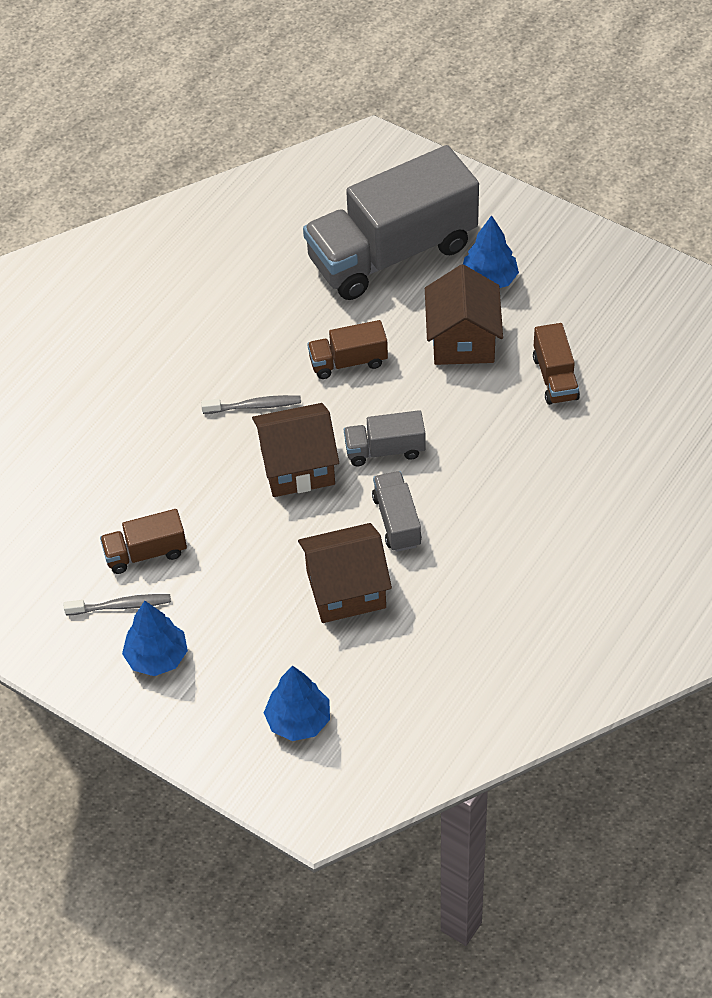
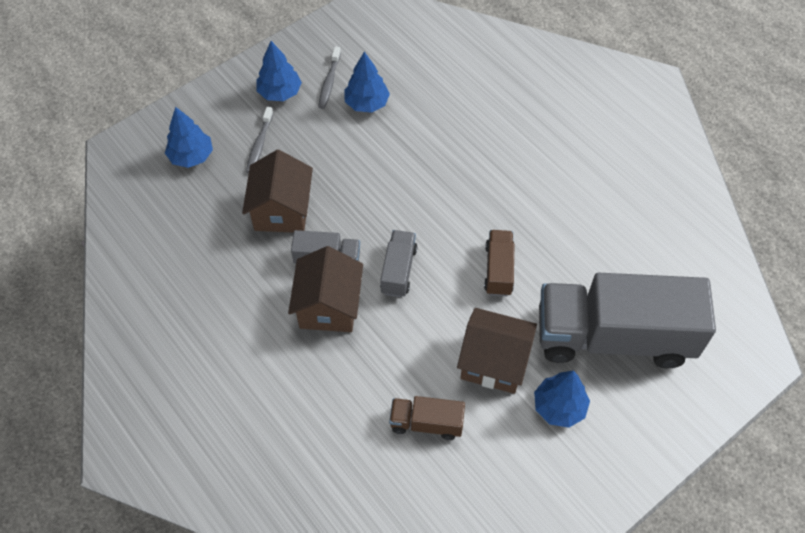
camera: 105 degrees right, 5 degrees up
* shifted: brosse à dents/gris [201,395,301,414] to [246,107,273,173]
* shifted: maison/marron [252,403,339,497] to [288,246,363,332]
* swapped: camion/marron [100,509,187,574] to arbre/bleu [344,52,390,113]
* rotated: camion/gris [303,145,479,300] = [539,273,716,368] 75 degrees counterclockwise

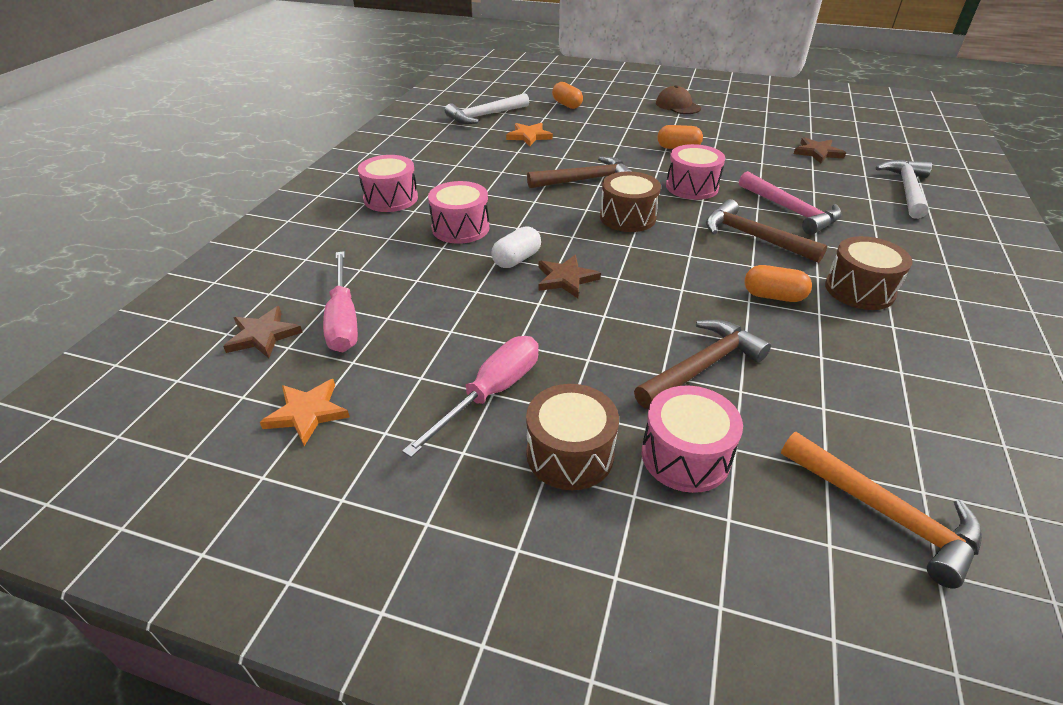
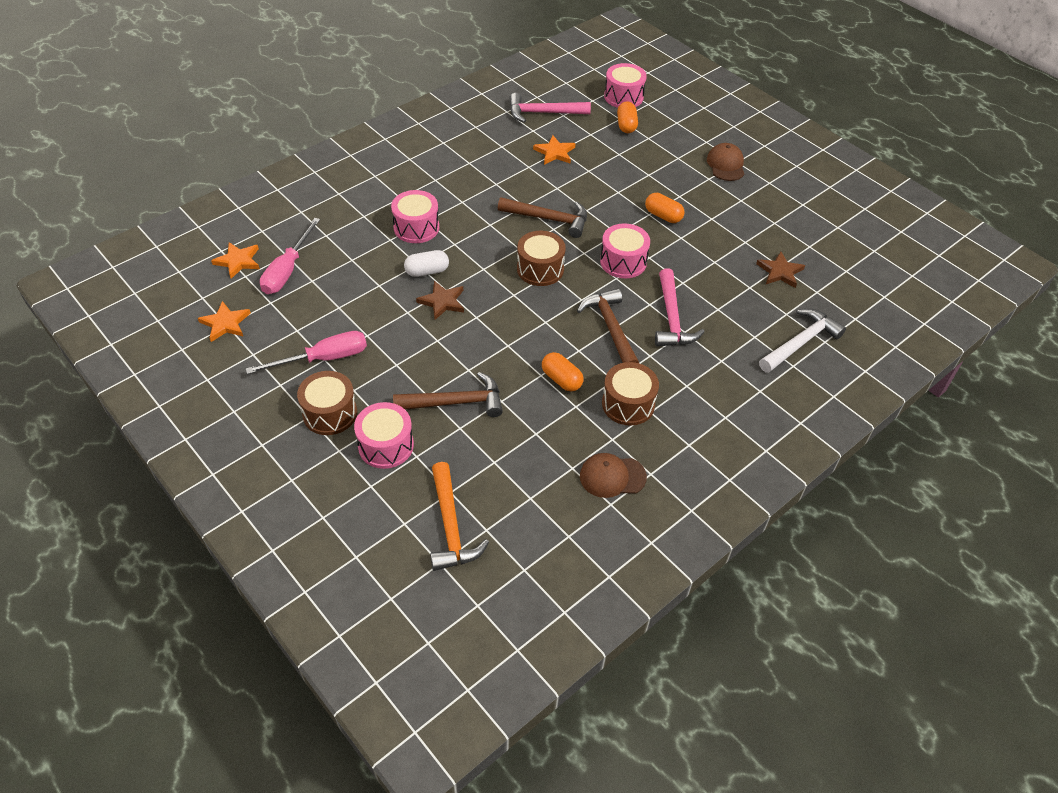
camera: 30 degrees right, 10 degrees up
* repainted: étoile/marron [223,306,303,358] to étoile/orange [211,242,260,279]
* repainted: marteau/blanc [445,93,529,124] to marteau/rose [509,93,591,123]
* new: casquette/marron [580,453,647,498]
* shifted: tambour/rose [358,155,418,212] to [604,63,647,108]

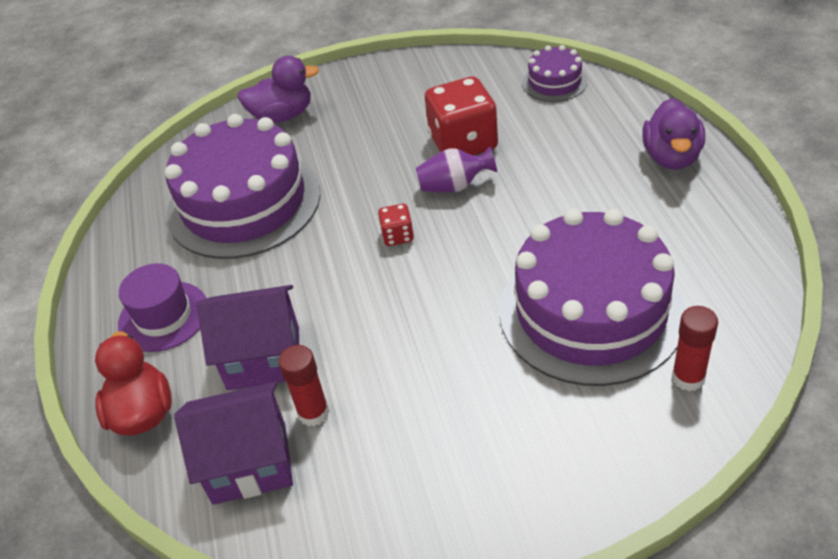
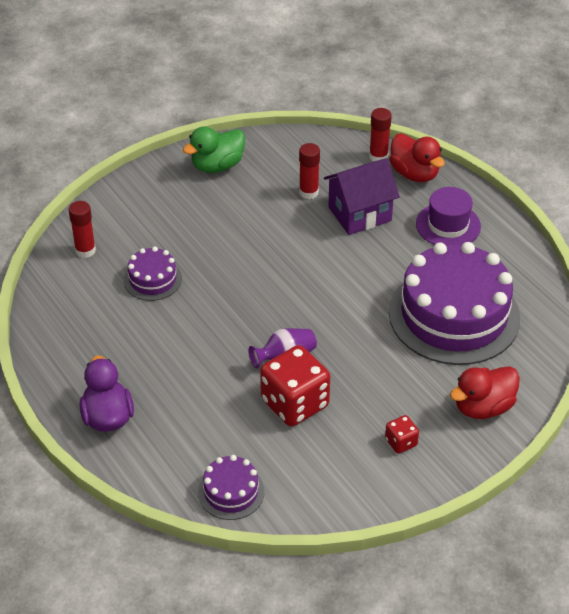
camera: 155 degrees right, 0 degrees up
* scaled: gâteau/violet [499,209,686,386] = [124,247,182,301] x0.45
* new: canard/vert [183,126,245,173]
* new: bâton de colle/rouge [369,108,392,162]
* shifted: dé/rouge [378,204,414,246] to [385,415,419,454]
* repainted: canard/violet [237,56,319,123] to canard/rouge [450,366,520,419]
* gone: maison/violet [174,382,293,505]

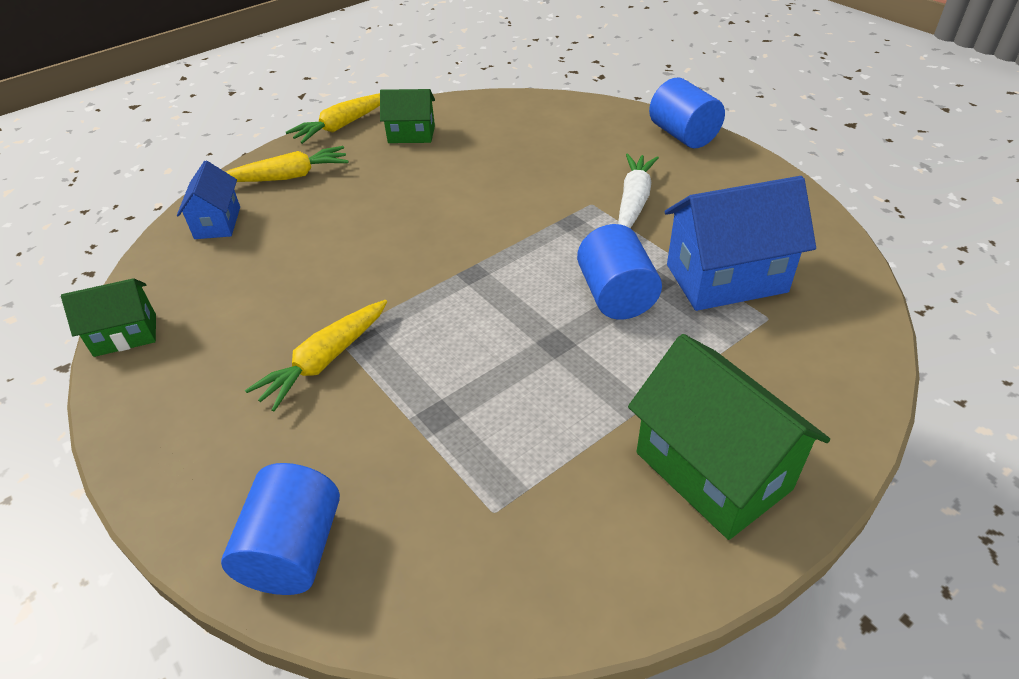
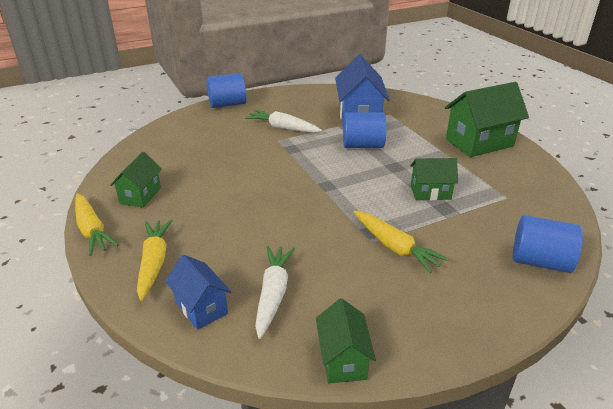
camera: 80 degrees left, 10 degrees down
* rotated: maison/bleu [177,160,240,239] = [165,255,231,330] 45 degrees clockwise
* new: carotte/blanc [255,246,295,339]
* new: maison/vert [410,158,458,200]

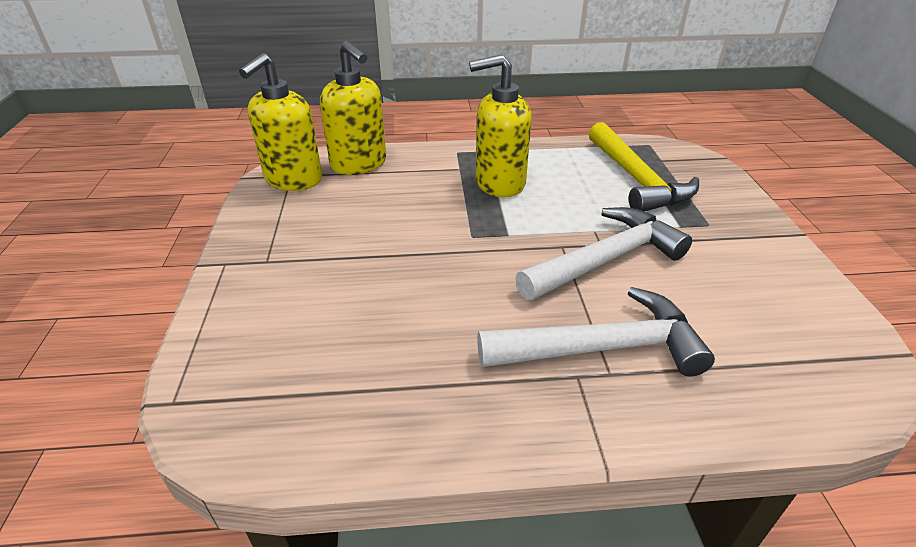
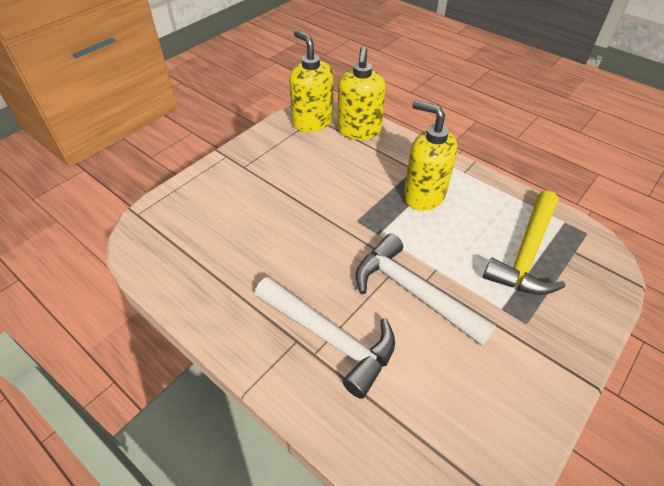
camera: 45 degrees right, 10 degrees up
* rotated: distributeur de savon/jaune [239,53,322,191] = [289,30,333,132] 75 degrees clockwise
* rotated: marteau/blanc [515,207,692,300] = [356,234,496,346] 150 degrees counterclockwise

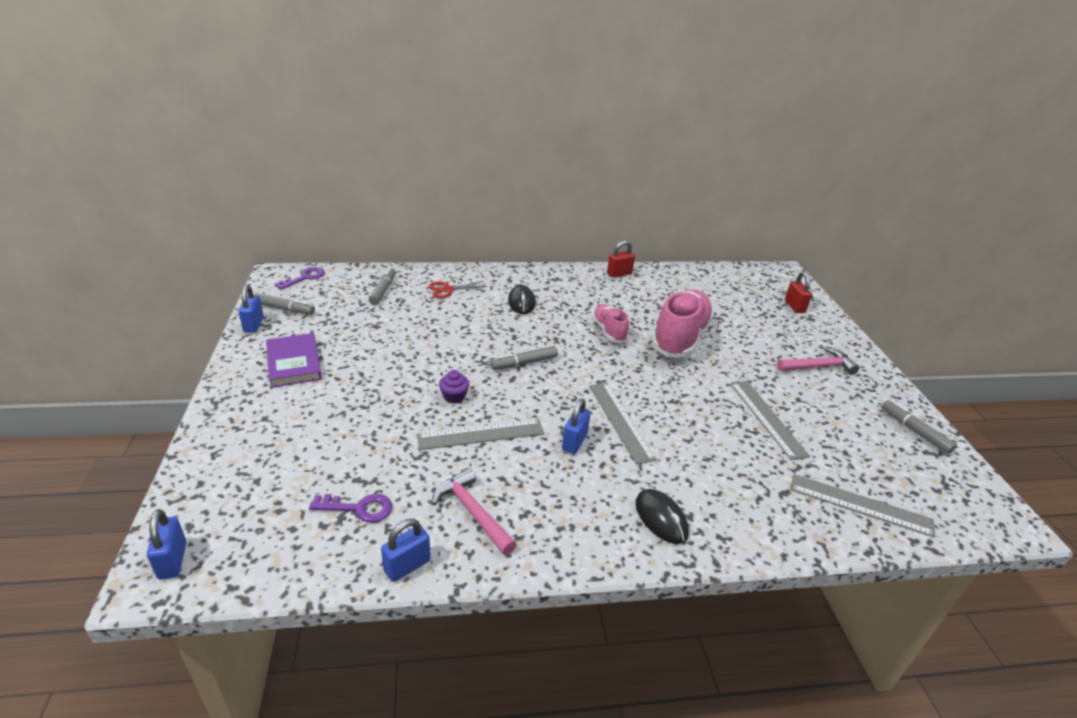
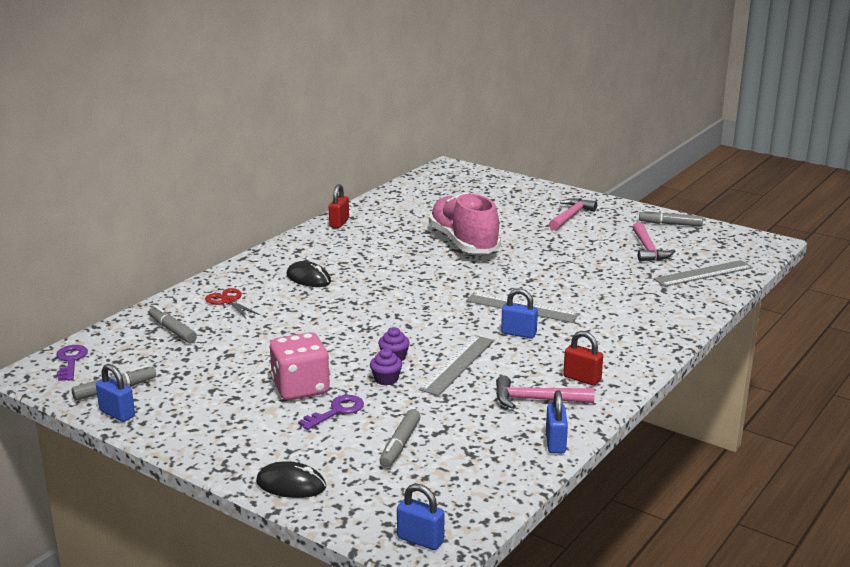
camera: 45 degrees left, 10 degrees down
* rotated: ciseaux/rouge [428,281,487,298] = [205,288,260,318] 120 degrees clockwise
* shifted: souris/noir [635,489,689,544] to [256,461,326,498]
* new: dé/rose [270,332,330,400]
* shifted: clé/violet [309,494,392,522] to [298,395,364,430]
* new: muffin/violet [370,348,402,385]
* shifted: feutre/gris [490,346,558,370] to [379,409,421,468]
* rotated: cadenas/bleu [562,398,591,454] = [501,289,538,338] 45 degrees counterclockwise
* shifted: cadenas/rouge [785,272,812,313] to [563,331,603,386]
* new: marteau/rose [632,222,675,261]
* gone: livre/violet [266,333,322,388]
* gone: chaussure/rose [592,304,629,343]
* gone: règle/gris [730,381,810,460]

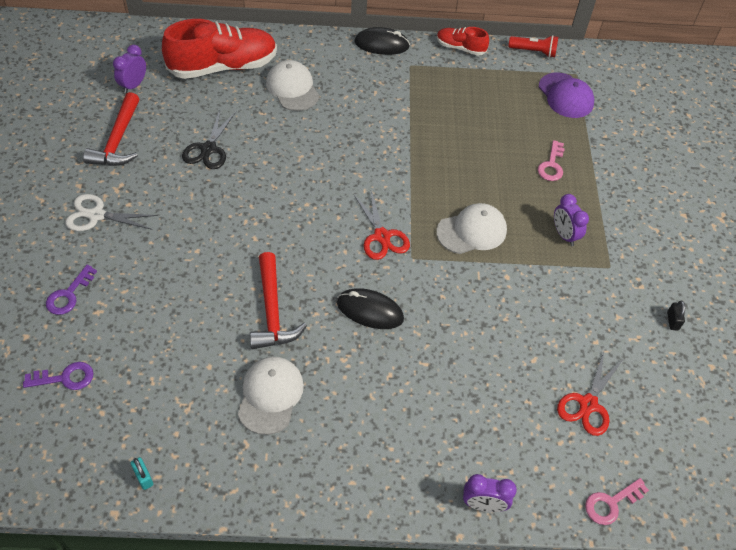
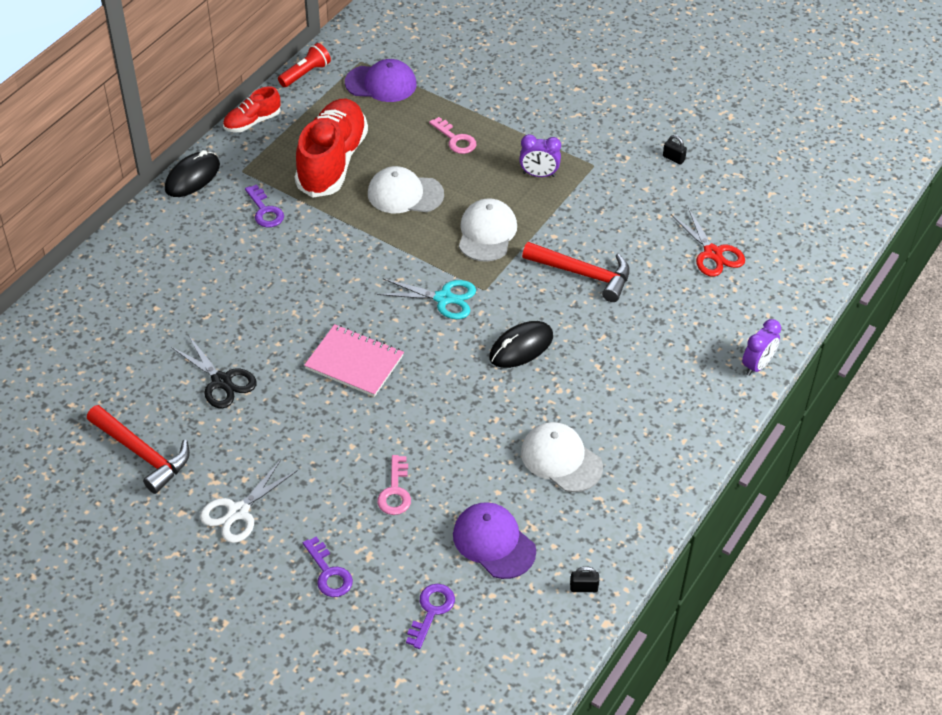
camera: 55 degrees left, 5 degrees down
* new: clé/violet [245,184,284,227]
* shifted: chaussure/rouge [162,19,277,79] to [295,99,368,198]
* new: carnet/rose [304,324,404,397]
* shifted: casquette/blanc [266,60,320,111] to [368,166,444,213]
* repainted: ciseaux/rouge [354,191,410,260] to ciseaux/turquoise [377,278,476,319]
* shifted: clé/rose [585,478,649,525] to [377,455,411,515]
* new: casquette/violet [453,502,536,579]
* shifted: marteau/rouge [250,252,307,349] to [522,242,630,302]
* repainted: cadenas/turquoise [131,457,153,490] to cadenas/noir [570,566,599,592]
* gone: réveil/violet [113,45,146,93]

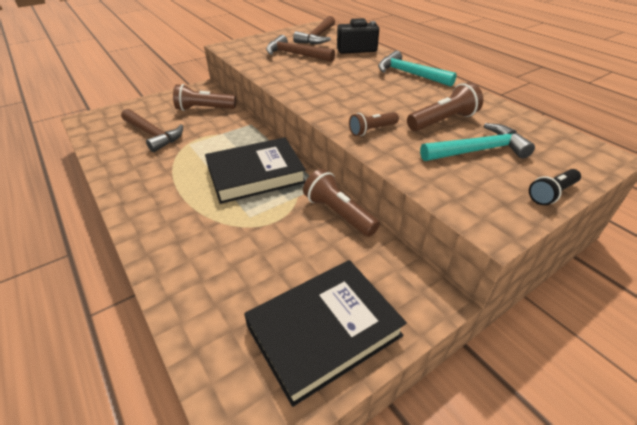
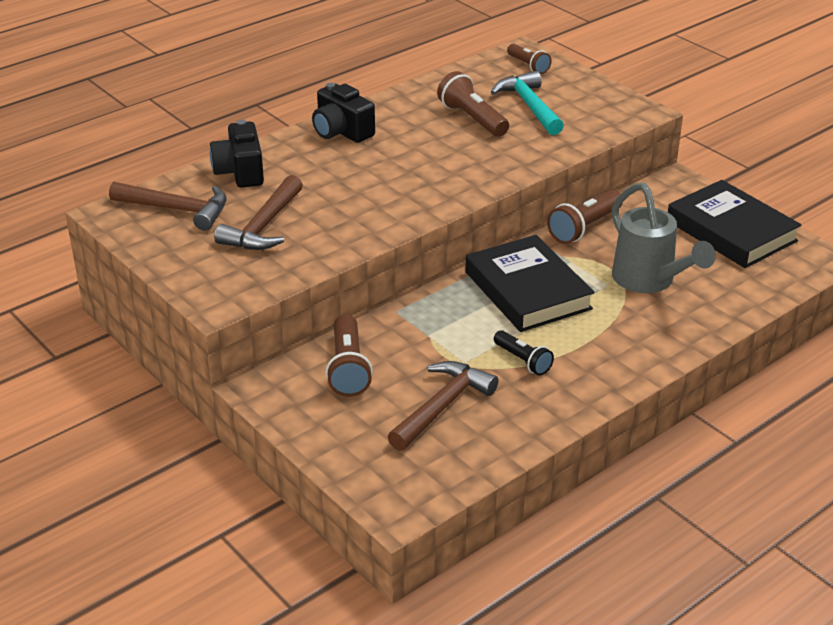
camera: 95 degrees left, 5 degrees down
* swapped: marteau/turquoise [378,51,457,87] to appareil photo/noir [312,83,375,143]
* shifted: lampe de poche/noir [529,169,581,205] to [494,330,554,375]
* shifted: lampe de poche/marron [349,112,399,136] to [507,44,551,74]
* new: arrosoir/gris [612,183,716,293]

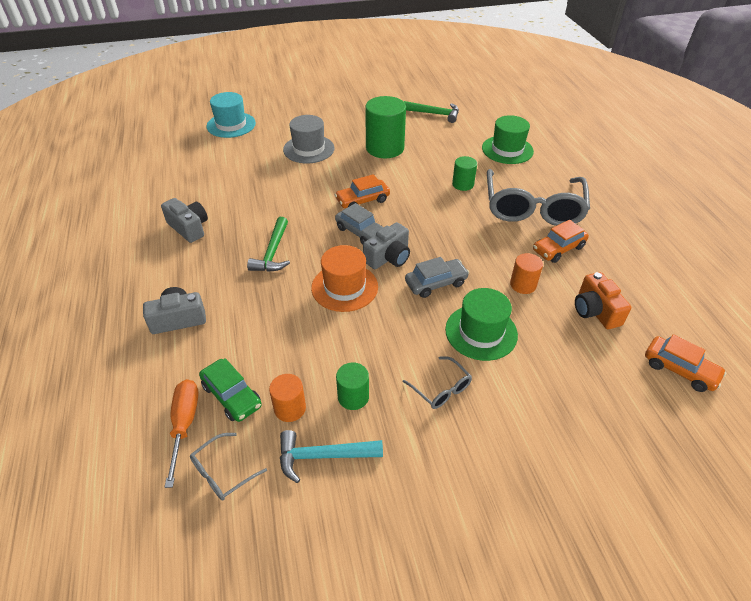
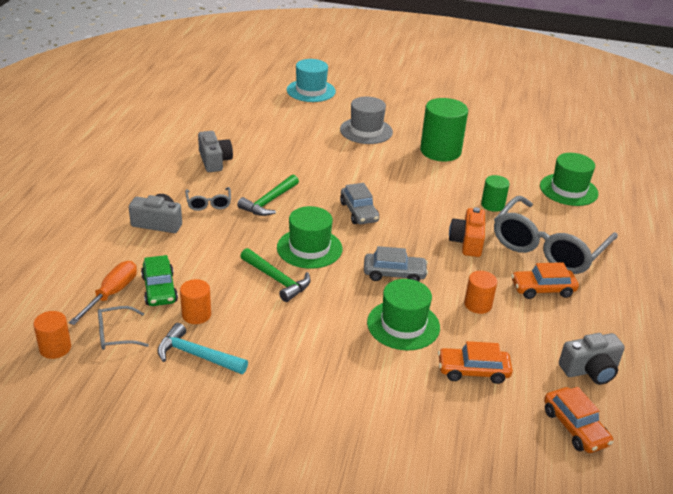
camera: 25 degrees right, 10 degrees down
* new: cylindre/orange [33,311,71,359]
* shifted: lunettes/gris [403,356,472,409] to [185,187,231,211]
* shifted: marteau/vert [404,101,459,123] to [240,248,311,302]
* repainted: chapeau/orange [311,245,378,312] to chapeau/vert [277,206,342,269]
* shifted: voiture/orange [335,174,390,208] to [438,341,513,384]
* shifted: appareil photo/orange [575,272,631,329] to [449,207,485,257]
* shifted: appareil photo/gris [363,222,410,269] to [559,333,625,385]
* gone: cylindre/vert [336,362,369,410]

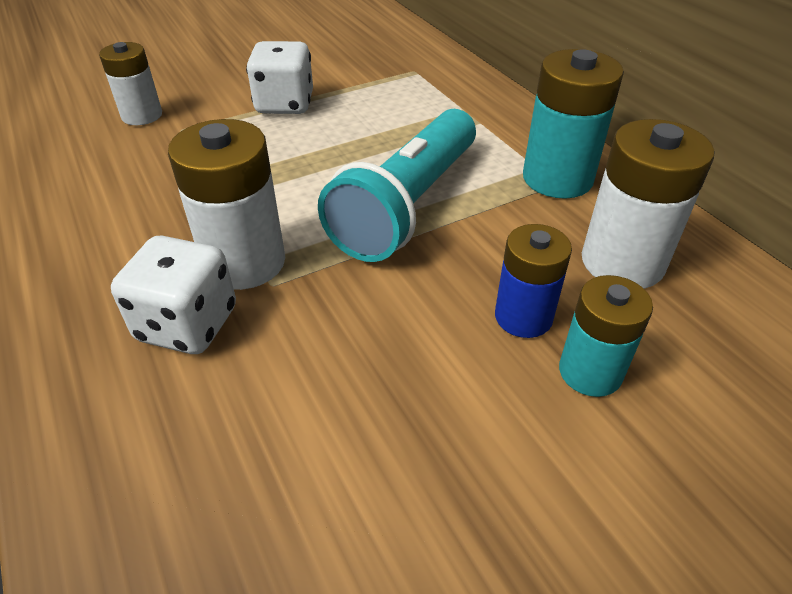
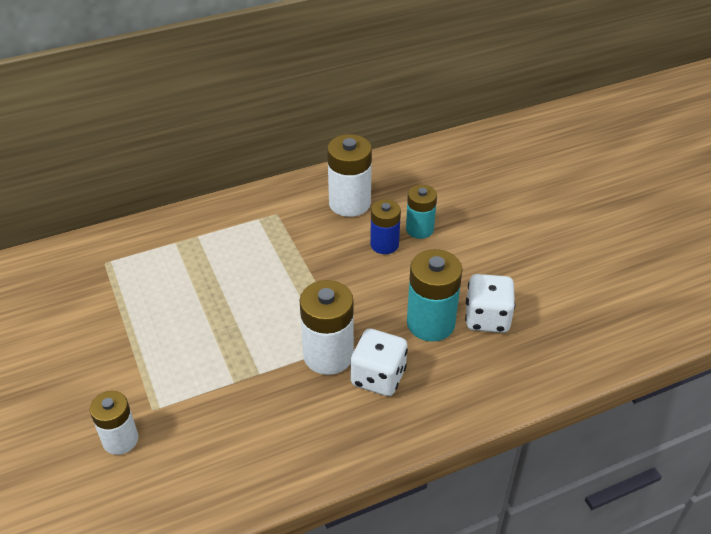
camera: 85 degrees left, 0 degrees up
* shifted: pile/turquoise [523,49,624,199] to [407,249,462,342]
* shifted: dé/blanc [246,41,313,114] to [465,274,515,333]
* gone: lampe de poche/turquoise [318,109,476,262]

